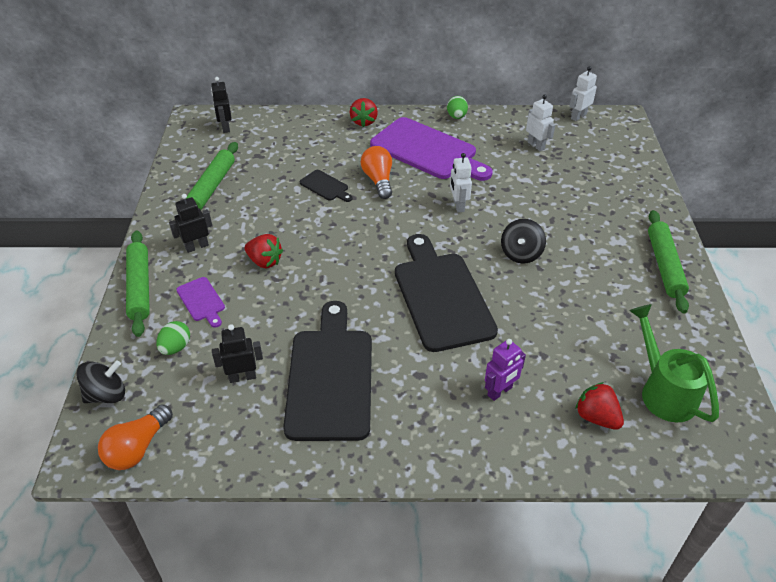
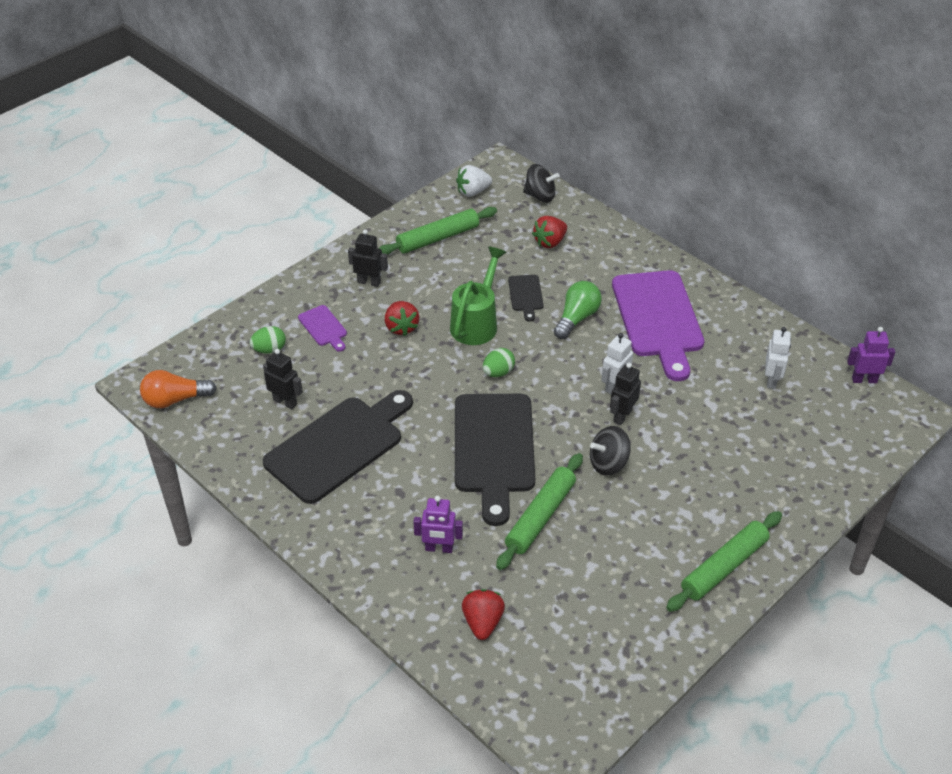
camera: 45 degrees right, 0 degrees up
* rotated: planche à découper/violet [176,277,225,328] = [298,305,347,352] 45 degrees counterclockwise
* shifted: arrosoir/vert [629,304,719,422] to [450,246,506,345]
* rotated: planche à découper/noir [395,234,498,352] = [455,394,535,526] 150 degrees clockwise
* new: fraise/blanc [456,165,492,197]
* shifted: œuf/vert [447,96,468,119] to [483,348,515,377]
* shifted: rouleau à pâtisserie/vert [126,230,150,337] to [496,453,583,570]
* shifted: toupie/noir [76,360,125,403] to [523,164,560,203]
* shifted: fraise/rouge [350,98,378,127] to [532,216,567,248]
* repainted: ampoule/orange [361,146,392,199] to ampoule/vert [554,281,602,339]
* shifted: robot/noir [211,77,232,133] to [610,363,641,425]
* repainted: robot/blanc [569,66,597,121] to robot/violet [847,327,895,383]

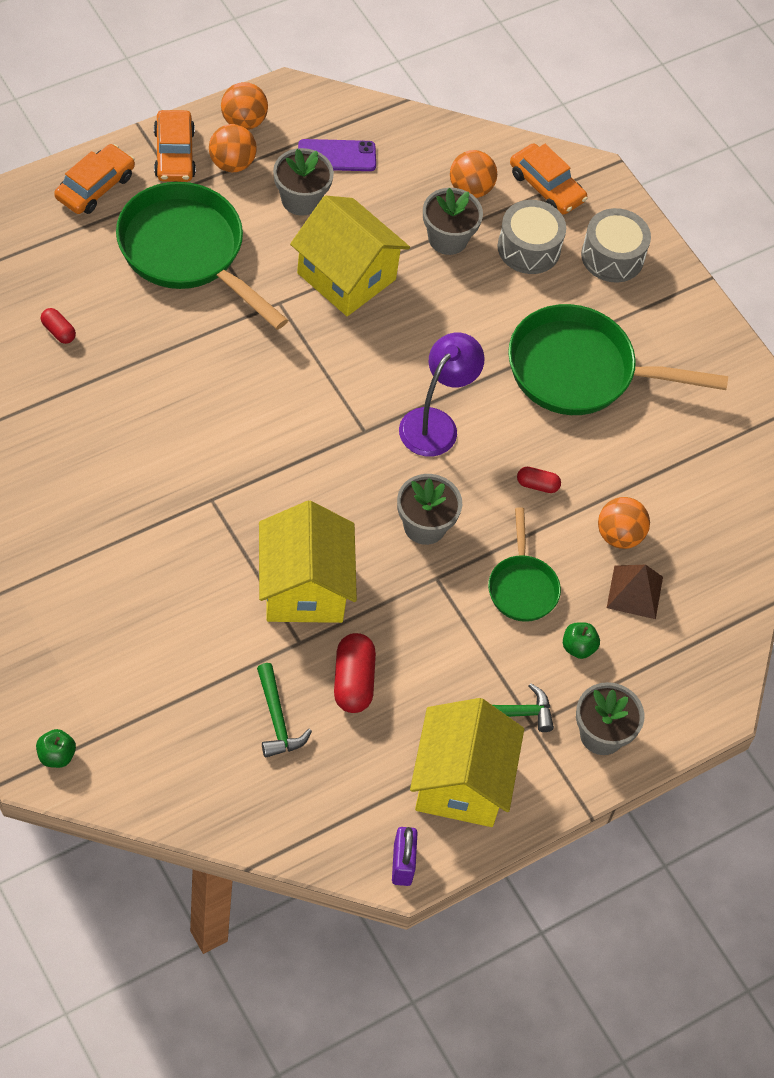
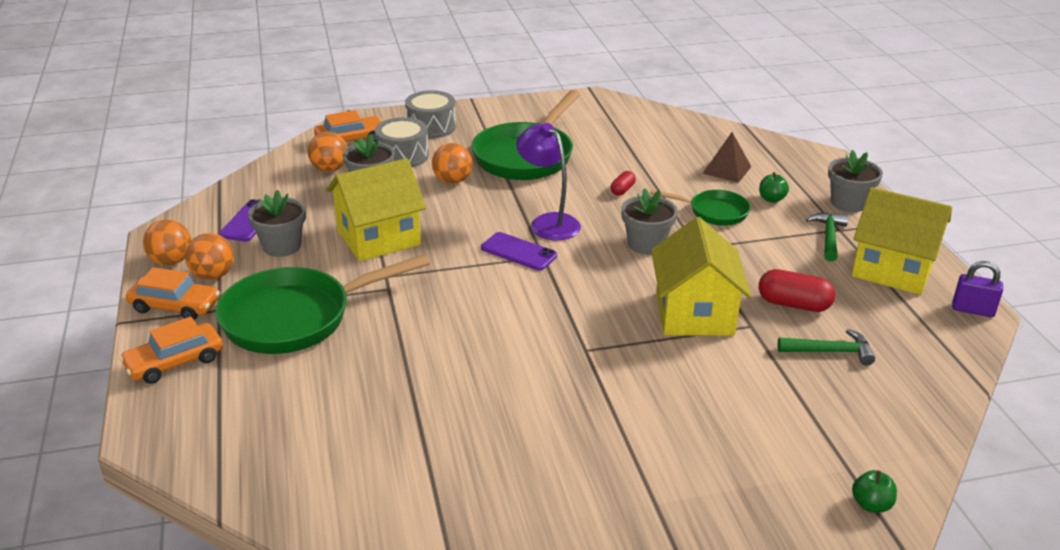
camera: 65 degrees left, 25 degrees down
* rotated: voiture/orange [54,144,135,214] = [119,317,223,384] 90 degrees counterclockwise
* shifted: balle/orange [598,497,650,549] to [432,143,473,184]
* new: téléphone/violet [481,232,557,270]
* rotated: maison/jaune [259,501,357,623] = [651,217,751,336] 75 degrees clockwise
* gone: gélule/rouge [41,308,76,344]

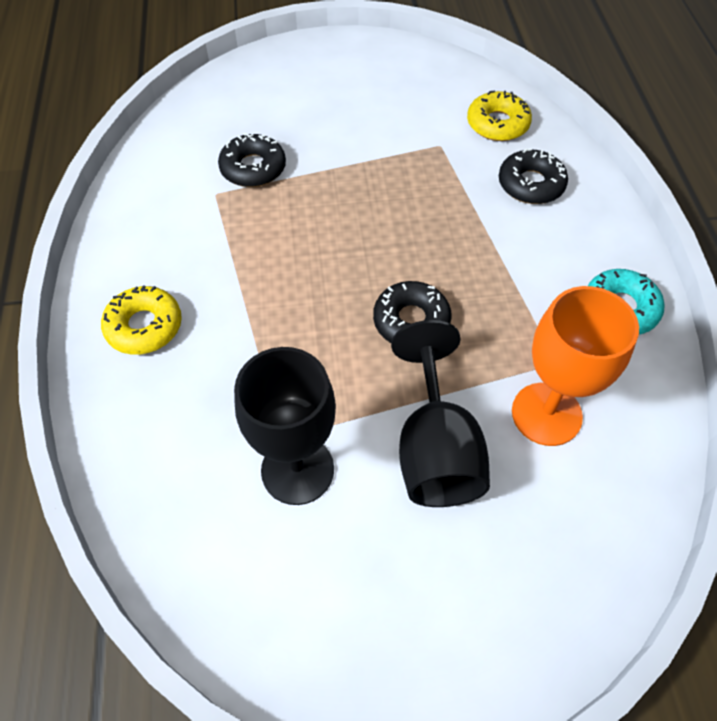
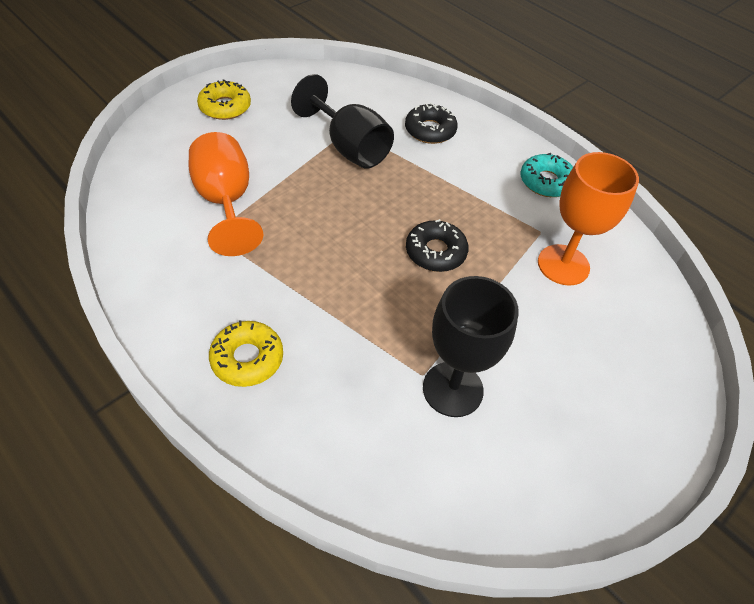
camera: 40 degrees left, 5 degrees down
* swapped: beignet/noir [218,133,286,187] to verre à pied/orange [189,132,263,256]
* shifted: beignet/jaune [467,90,532,141] to [197,79,251,120]
* shifted: verre à pied/noir [391,320,490,507] to [291,74,394,168]

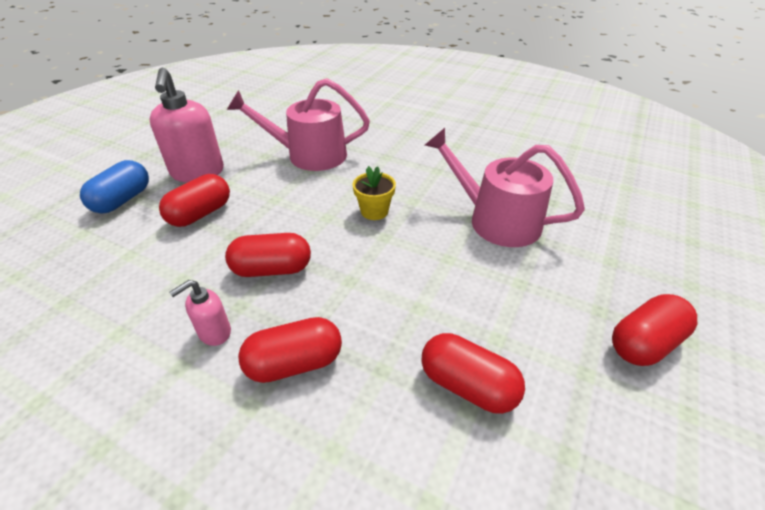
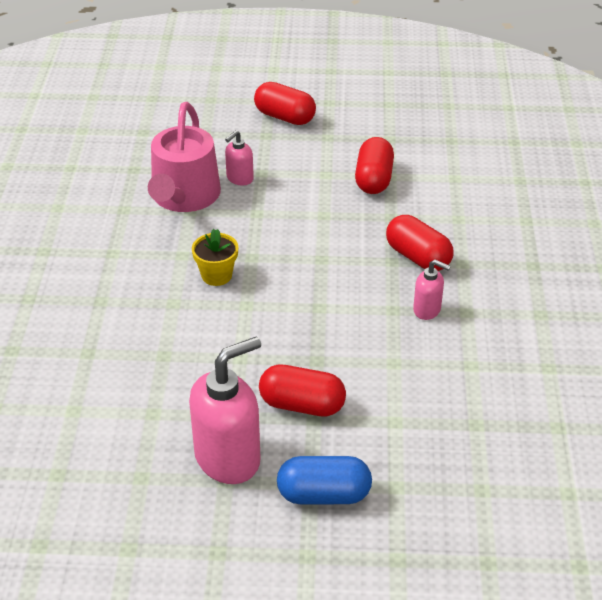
camera: 115 degrees left, 0 degrees up
* new: distributeur de savon/rose [225,130,254,186]
* gone: gélule/rouge [225,233,311,277]
* gone: arrosoir/rose [227,78,370,171]

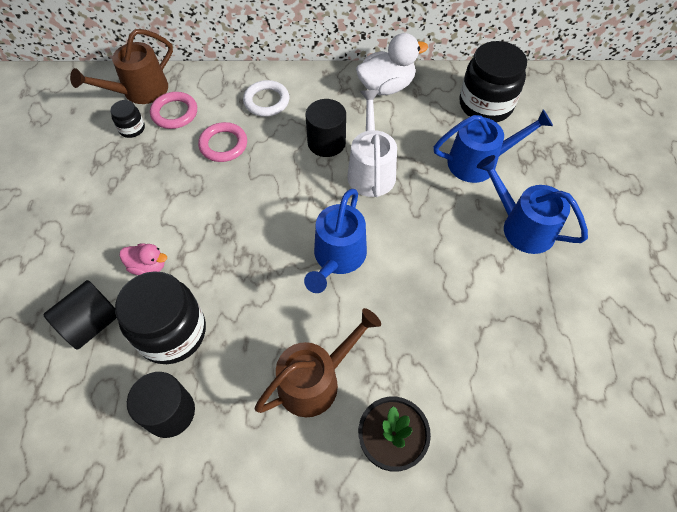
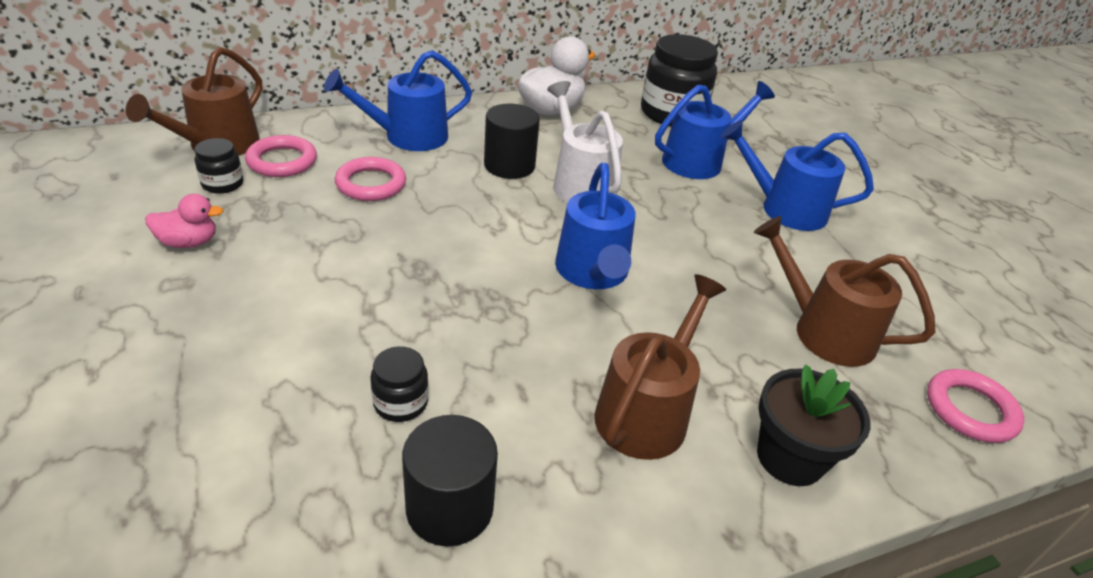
camera: 25 degrees left, 20 degrees down
* shifted: canard/rose [120,244,167,275] to [145,194,223,248]
* swapped: anneau/blanc [243,80,289,117] to arrosoir/bleu [324,50,472,151]
* scaled: bocal/noir [115,271,206,364] = [370,346,429,422] x0.47
* new: arrosoir/marron [754,216,935,367]
* new: anneau/rose [927,369,1025,443]
* gone: cylindre/noir [43,280,117,350]

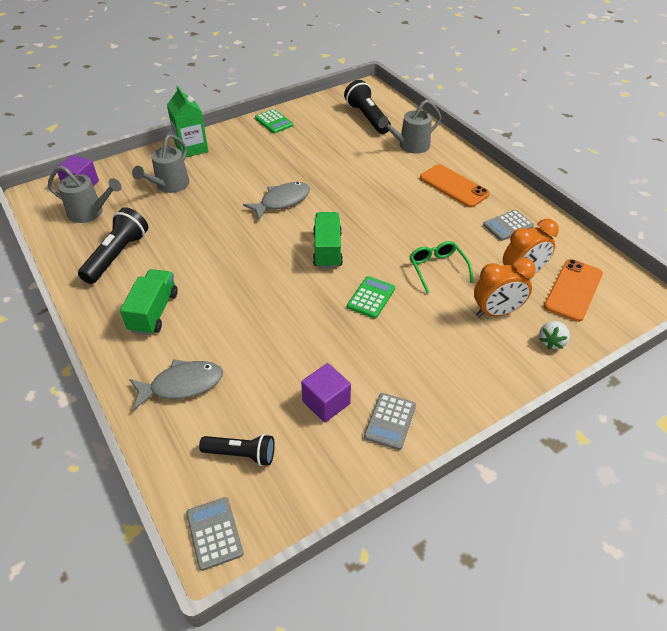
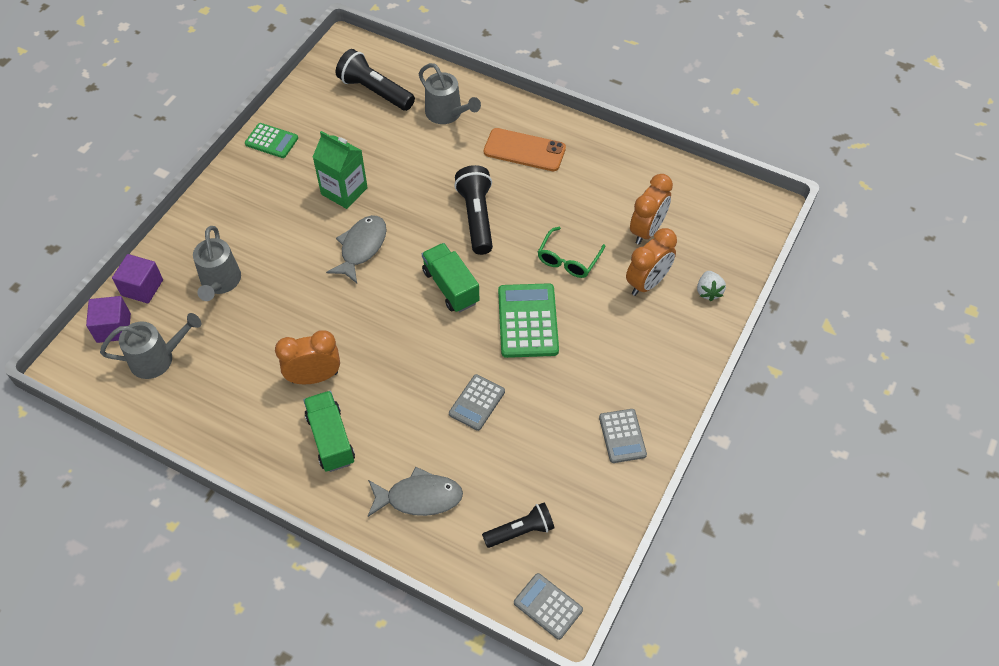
camera: 30 degrees left, 10 degrees up
* shifted: cube/violet [301,363,351,423] to [112,254,163,303]
* new: réveil/orange [275,330,340,384]
* shifted: brique de lait/vert [167,86,208,157] to [313,131,368,209]
* rotated: poisson/gris [129,359,223,410] = [368,467,463,517] 45 degrees clockwise
* rotated: arrosoir/gris [378,100,441,154] = [419,63,481,124] 75 degrees counterclockwise
* shifted: calculatrice/gris [483,210,534,241] to [449,374,505,431]
* shifted: lampe de poche/noir [78,207,148,284] to [454,165,493,255]
* scaled: calculatrice/vert [347,276,395,318] = [498,283,559,358] x1.63
* rotated: lunettes/vert [409,241,473,294] = [538,227,605,278] 105 degrees counterclockwise
* gone: téléphone/orange [544,259,603,322]

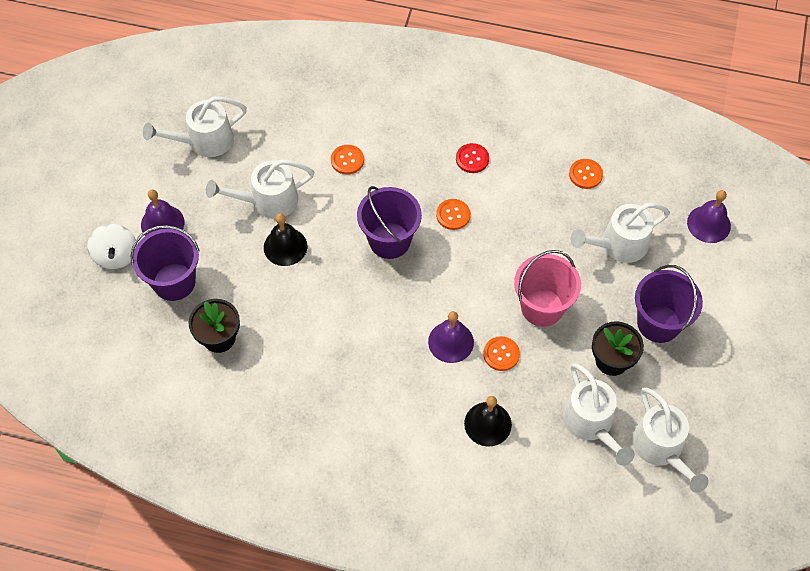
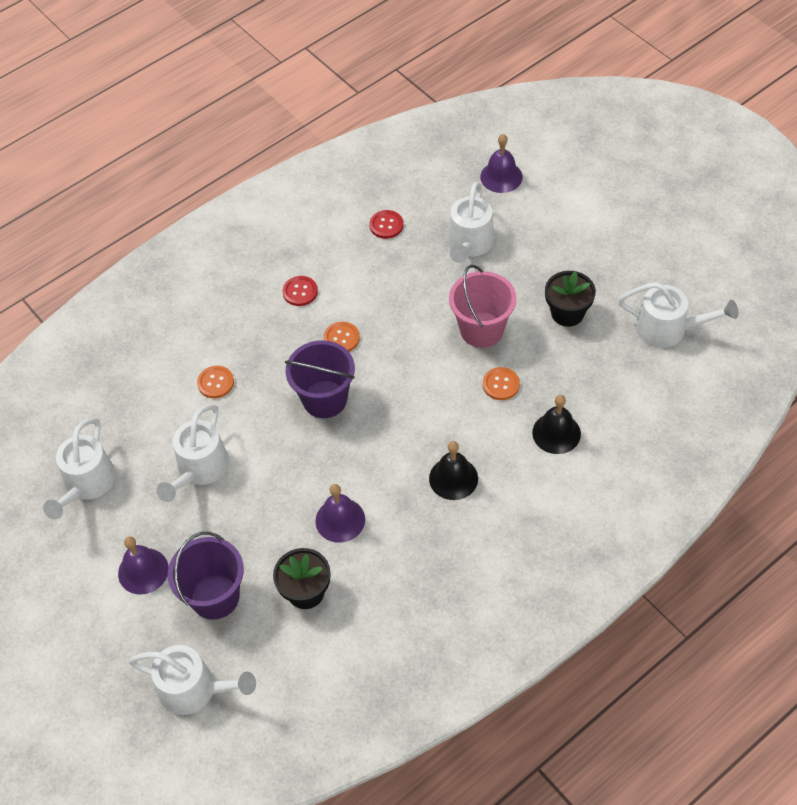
camera: 50 degrees left, 5 degrees down
* shifted: arrosoir/blanc [563,363,635,466] to [129,645,256,715]
* shifted: cloche/violet [428,311,474,363] to [315,484,365,543]
* repainted: bouton/orange [569,159,603,189] to bouton/rouge [369,210,404,239]
* shifted: cloche/noir [264,213,308,266] to [429,441,478,500]
* gone: toupie/blanc [87,224,137,269]
* gone: seau/violet [635,265,703,343]

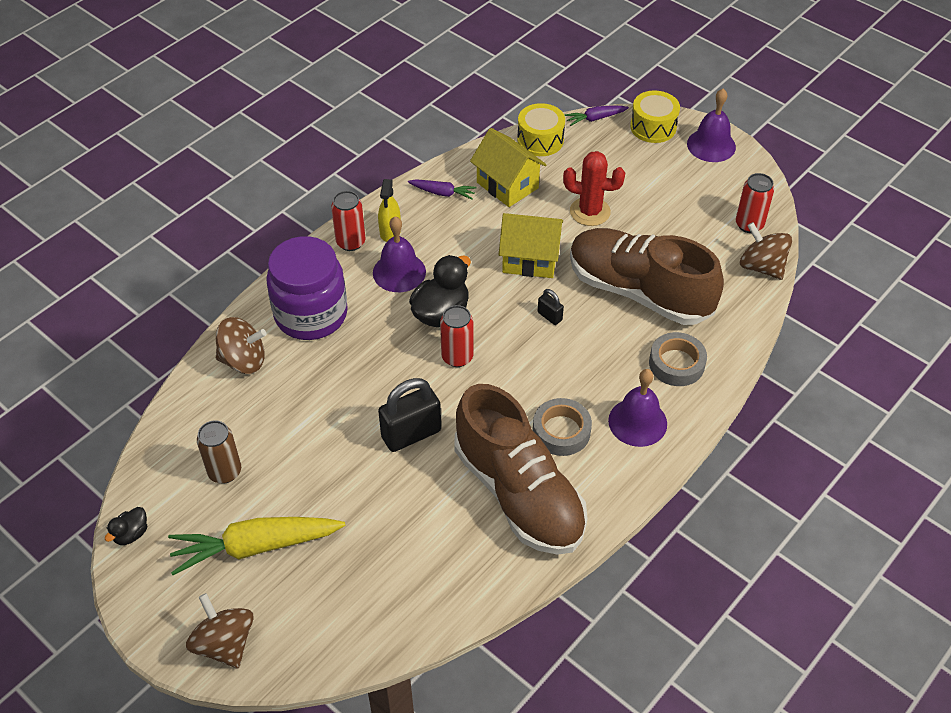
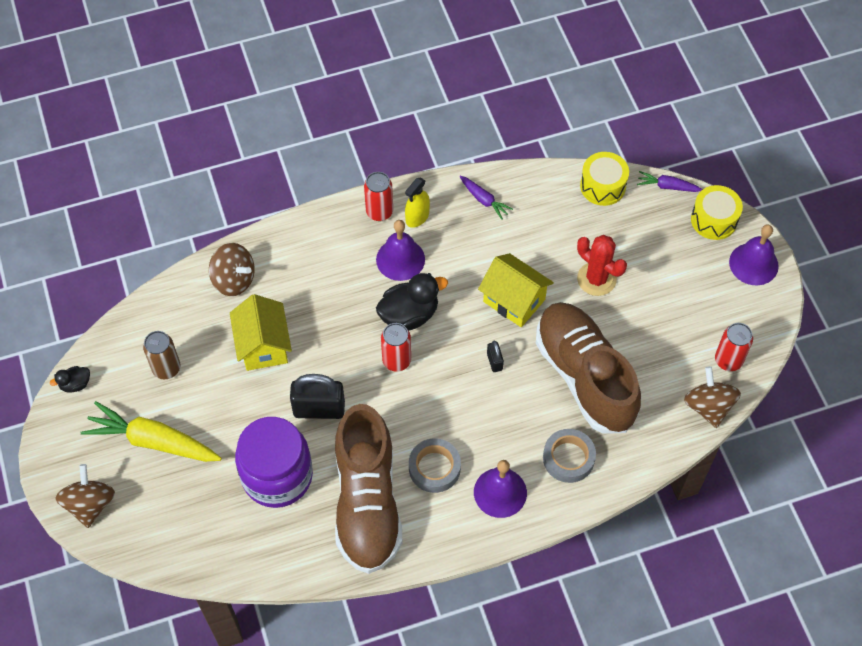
camera: 30 degrees right, 10 degrees up
* shifted: maison/jaune [470,128,547,207] to [230,294,292,371]
* shifted: bocal/violet [266,236,348,340] to [235,417,313,508]

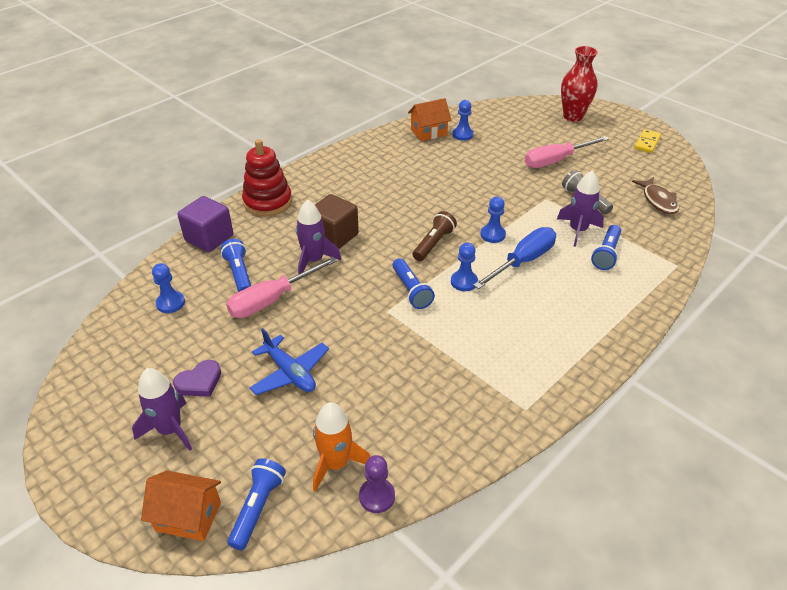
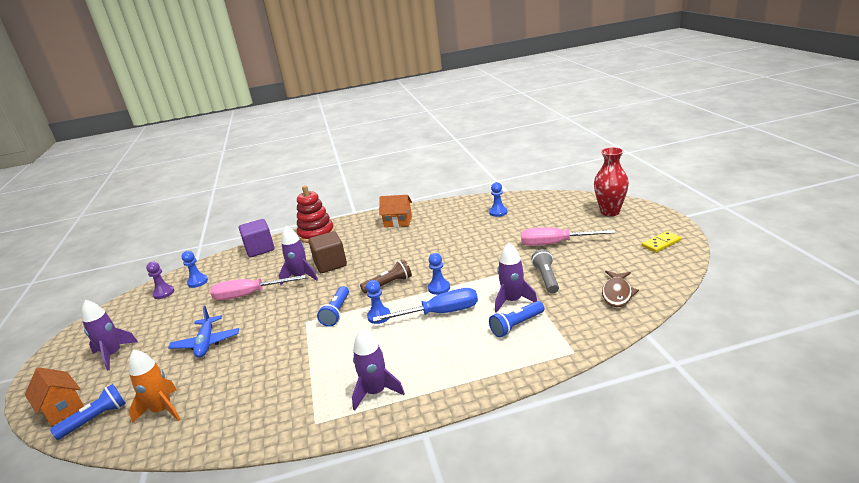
camera: 35 degrees right, 15 degrees down
* shifted: pion/violet [359,455,395,513] to [146,262,174,299]
* new: fusée/violet [352,328,405,411]
* shifted: maison/orange [408,98,452,141] to [379,195,412,227]
* gone: cœur/violet [173,360,221,397]
* gone: lampe de poche/bleu [220,239,251,292]

